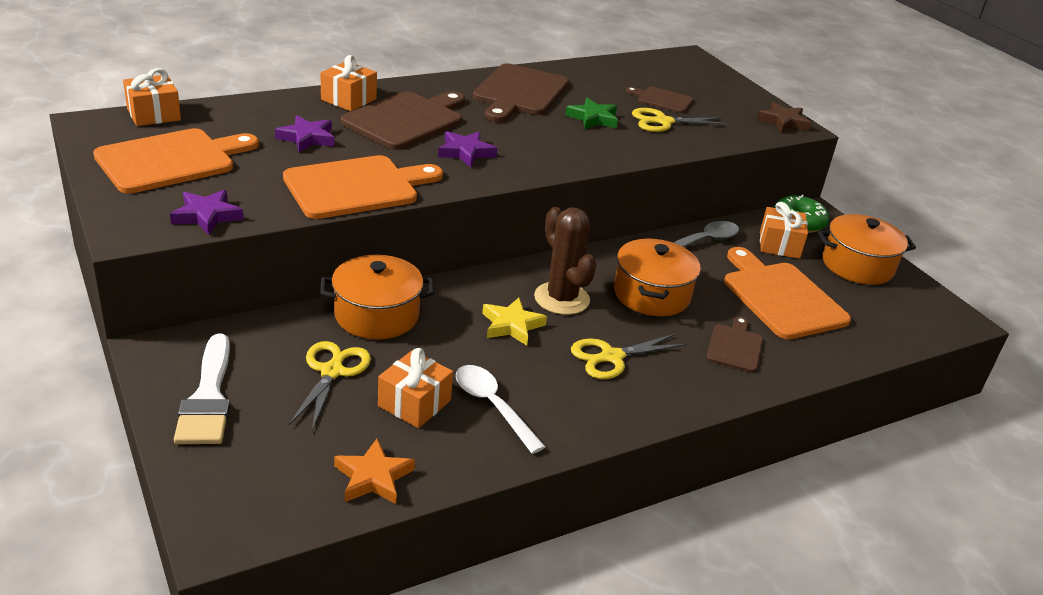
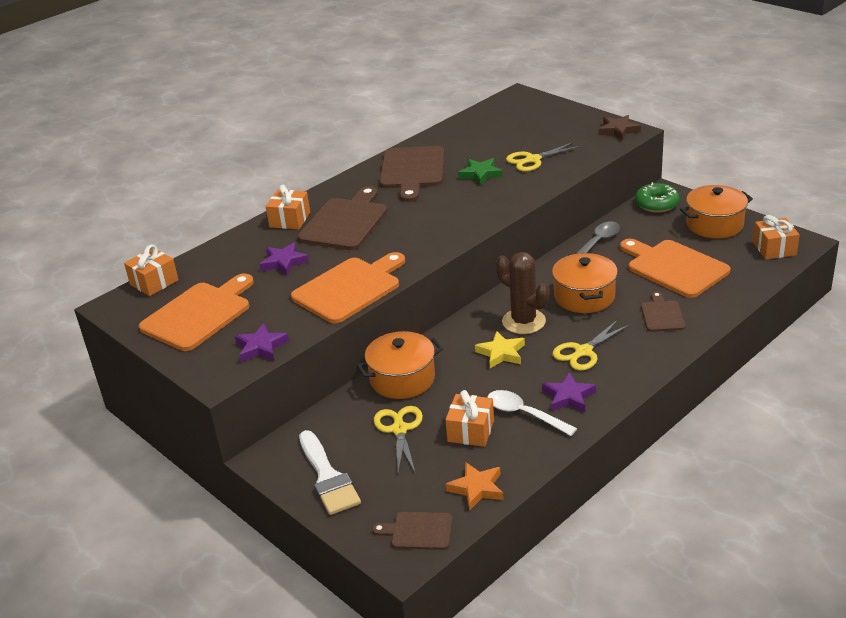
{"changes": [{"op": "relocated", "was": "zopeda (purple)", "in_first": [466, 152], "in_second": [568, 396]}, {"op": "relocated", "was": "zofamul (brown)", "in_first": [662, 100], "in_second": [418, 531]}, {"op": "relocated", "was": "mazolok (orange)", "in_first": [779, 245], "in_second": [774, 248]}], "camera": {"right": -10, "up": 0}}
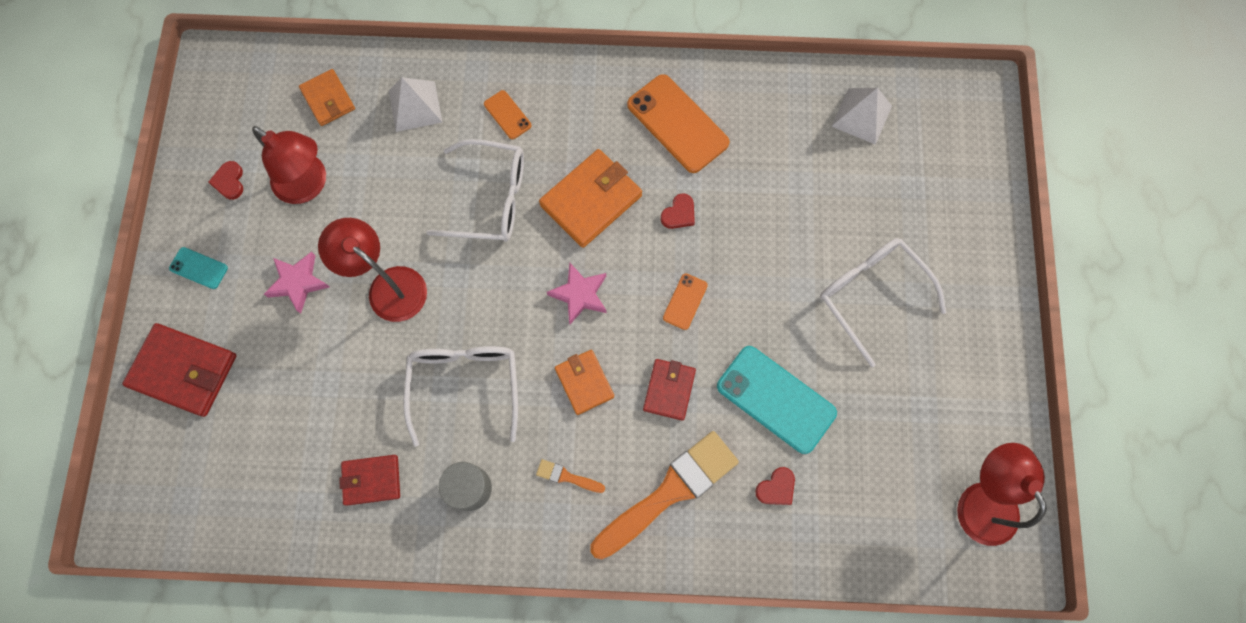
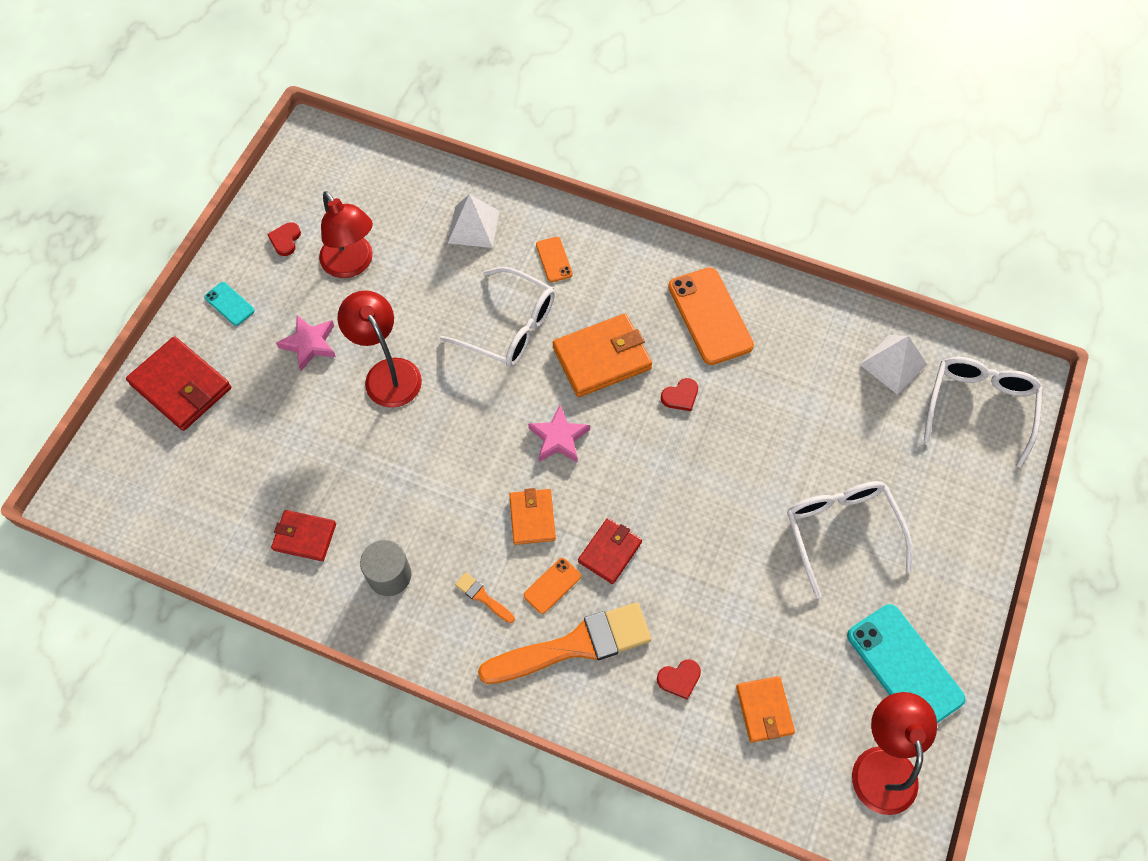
{"changes": [{"op": "relocated", "was": "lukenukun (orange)", "in_first": [328, 99], "in_second": [764, 710]}, {"op": "relocated", "was": "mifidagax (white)", "in_first": [465, 386], "in_second": [979, 408]}, {"op": "relocated", "was": "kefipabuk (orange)", "in_first": [685, 301], "in_second": [552, 586]}, {"op": "relocated", "was": "kefipabuk (turquoise)", "in_first": [776, 399], "in_second": [904, 667]}], "camera": {"right": 20, "up": -10}}
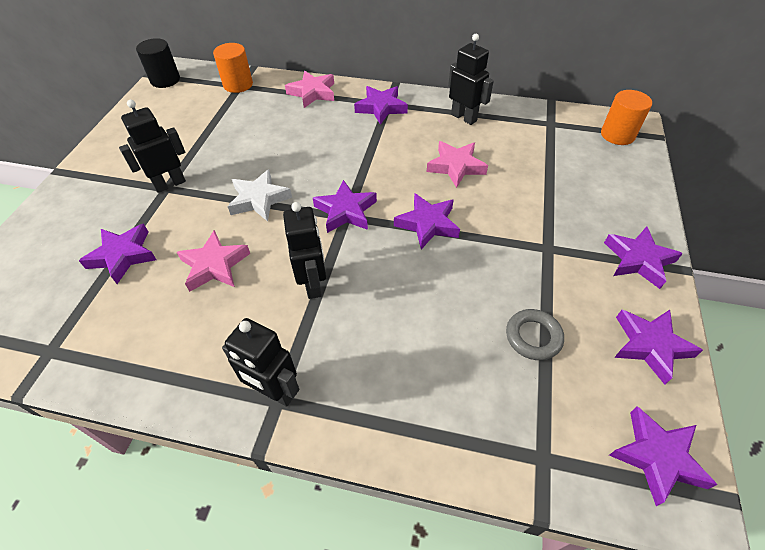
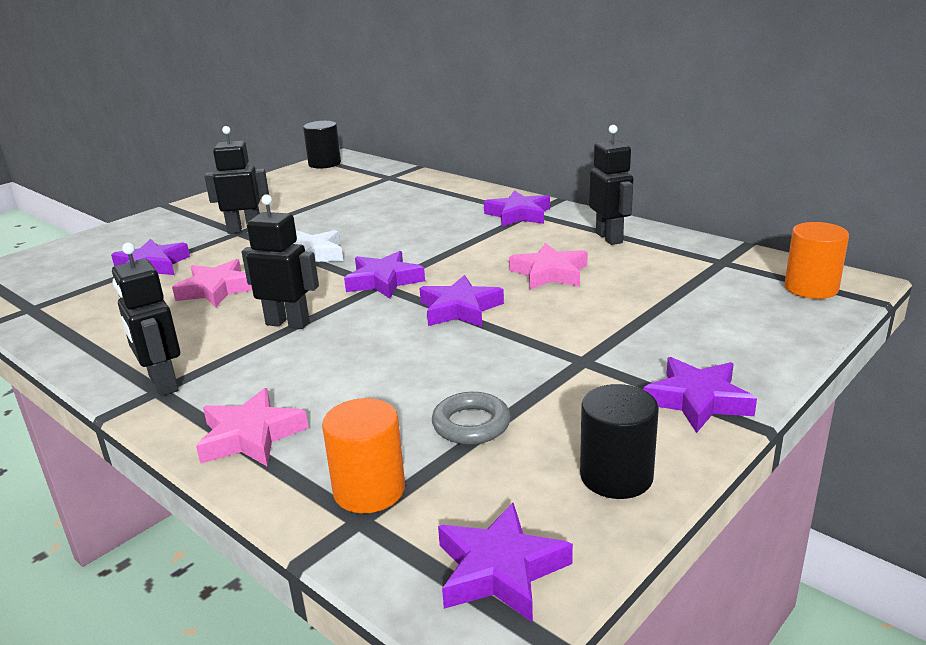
{"changes": [{"op": "relocated", "was": "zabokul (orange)", "in_first": [238, 85], "in_second": [369, 490]}, {"op": "relocated", "was": "zopeda (pink)", "in_first": [312, 93], "in_second": [251, 436]}, {"op": "exchanged", "was": "zopeda (purple)", "now": "zabokul (black)", "in_first": [650, 346], "in_second": [616, 476]}, {"op": "spun", "was": "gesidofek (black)", "in_first": [313, 284], "in_second": [288, 323], "clockwise": -90}], "camera": {"right": 30, "up": -25}}
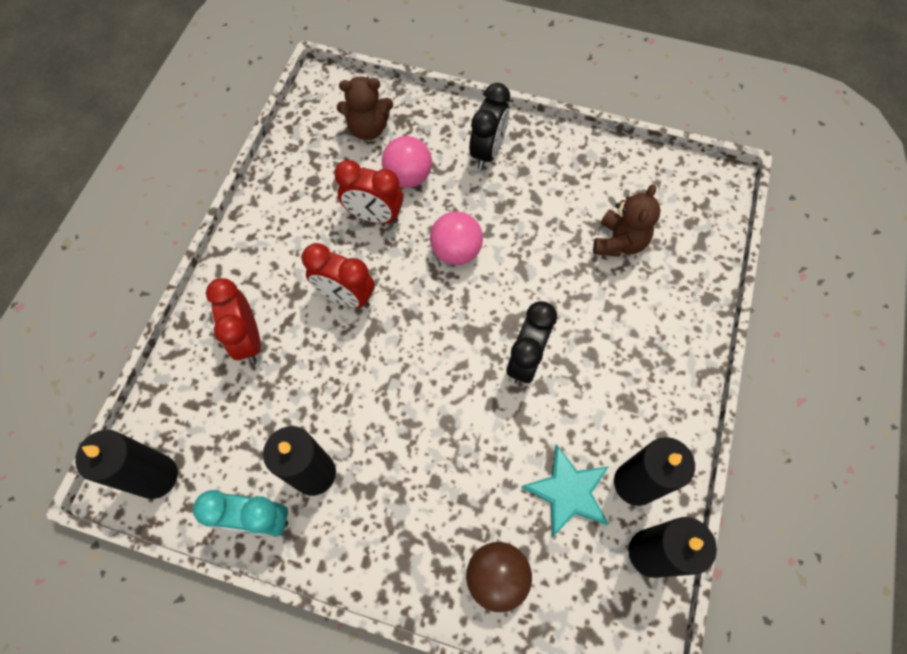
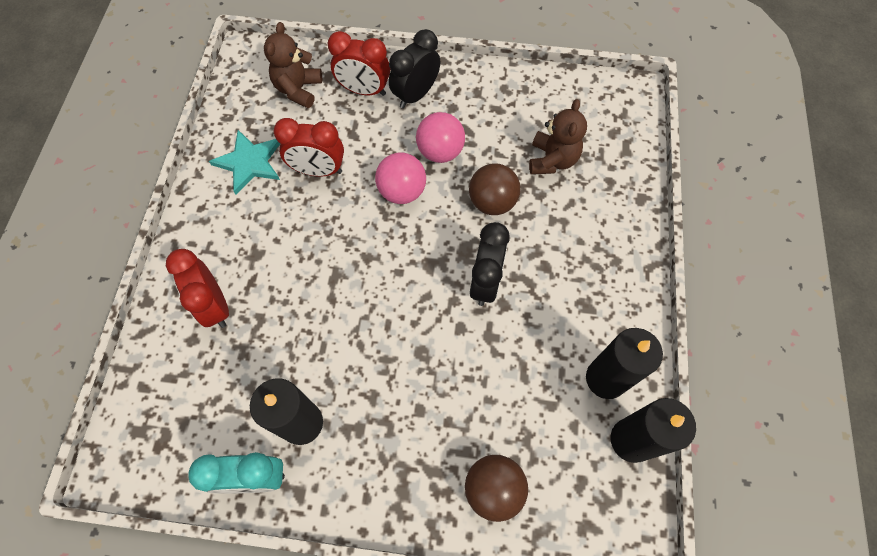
{"changes": [{"op": "missing", "was": "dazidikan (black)", "in_first": [156, 476]}, {"op": "appeared", "now": "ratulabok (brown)", "in_second": [492, 202]}, {"op": "relocated", "was": "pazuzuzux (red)", "in_first": [346, 297], "in_second": [364, 90]}, {"op": "relocated", "was": "ratulabok (pink)", "in_first": [408, 177], "in_second": [440, 152]}, {"op": "relocated", "was": "zopeda (turquoise)", "in_first": [568, 492], "in_second": [249, 162]}, {"op": "spun", "was": "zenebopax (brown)", "in_first": [368, 129], "in_second": [298, 89], "clockwise": 120}, {"op": "spun", "was": "pazuzuzux (black)", "in_first": [487, 152], "in_second": [415, 95], "clockwise": -150}], "camera": {"right": -10, "up": 0}}
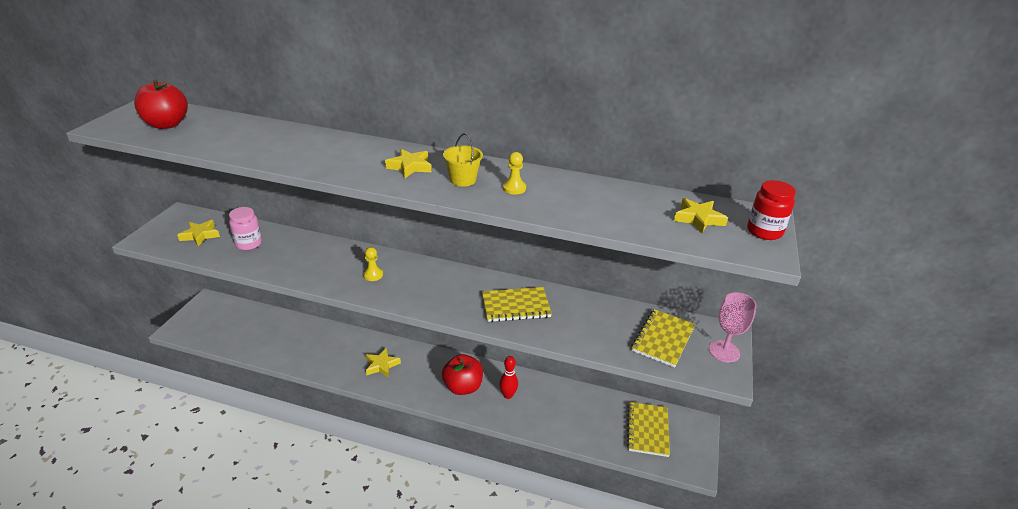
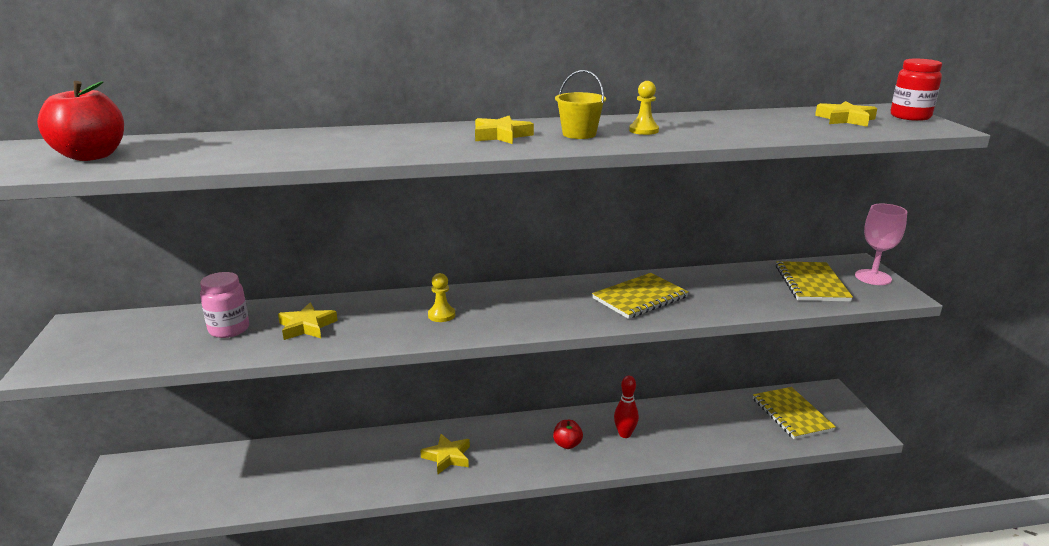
{"changes": [{"op": "relocated", "was": "zopeda (yellow)", "in_first": [200, 235], "in_second": [307, 326]}, {"op": "size", "was": "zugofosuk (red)", "in_first": [463, 387], "in_second": [567, 444], "ratio": 0.54}], "camera": {"right": -25, "up": -10}}
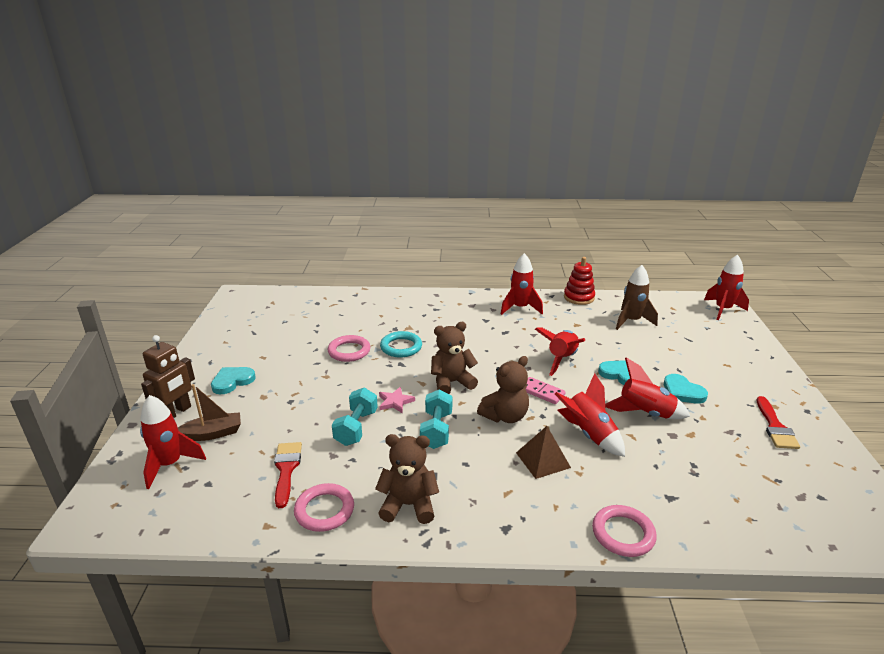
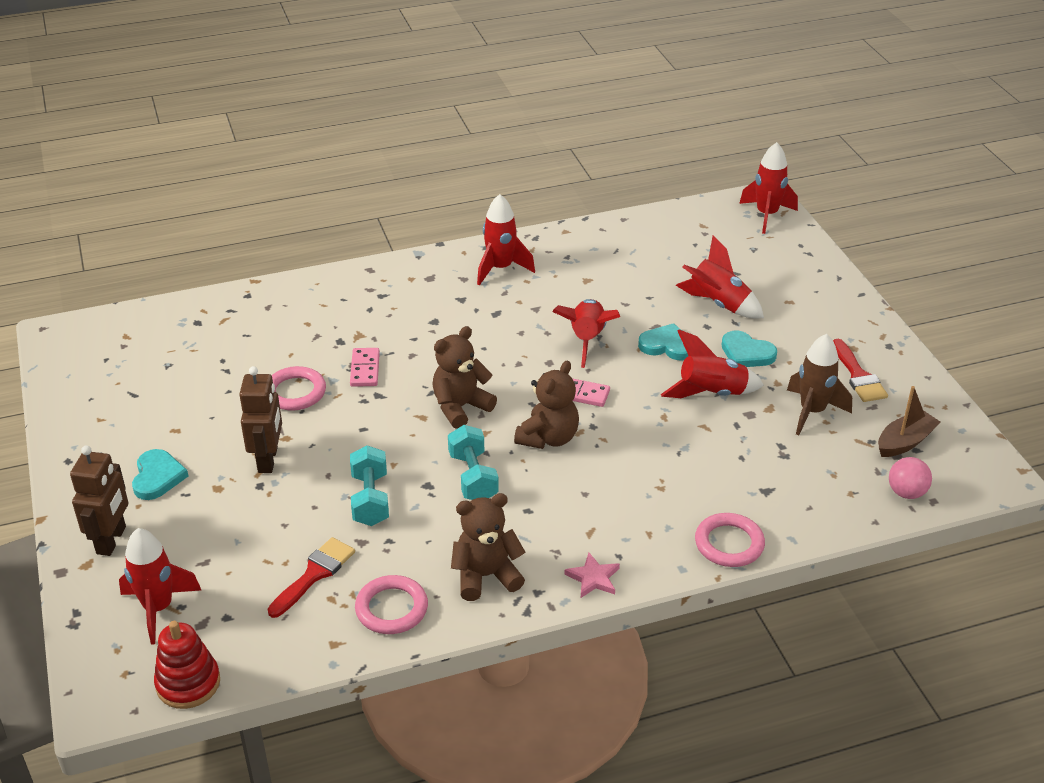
{"changes": [{"op": "missing", "was": "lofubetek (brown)", "in_first": [543, 460]}, {"op": "appeared", "now": "gesidofek (brown)", "in_second": [268, 460]}, {"op": "appeared", "now": "ratulabok (pink)", "in_second": [906, 492]}, {"op": "relocated", "was": "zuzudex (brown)", "in_first": [213, 433], "in_second": [905, 442]}, {"op": "relocated", "was": "zopeda (pink)", "in_first": [395, 402], "in_second": [593, 578]}, {"op": "relocated", "was": "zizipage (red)", "in_first": [588, 434], "in_second": [718, 304]}, {"op": "relocated", "was": "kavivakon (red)", "in_first": [579, 297], "in_second": [188, 683]}, {"op": "relocated", "was": "zizipage (brown)", "in_first": [631, 321], "in_second": [812, 412]}, {"op": "exchanged", "was": "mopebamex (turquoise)", "now": "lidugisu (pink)", "in_first": [401, 347], "in_second": [365, 369]}, {"op": "spun", "was": "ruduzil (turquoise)", "in_first": [232, 381], "in_second": [157, 477], "clockwise": 150}, {"op": "spun", "was": "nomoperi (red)", "in_first": [286, 469], "in_second": [314, 574], "clockwise": 60}], "camera": {"right": -20, "up": 10}}
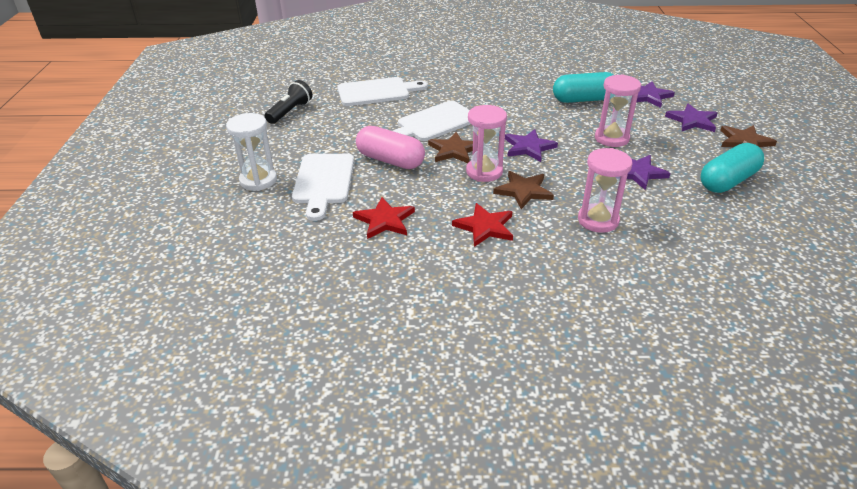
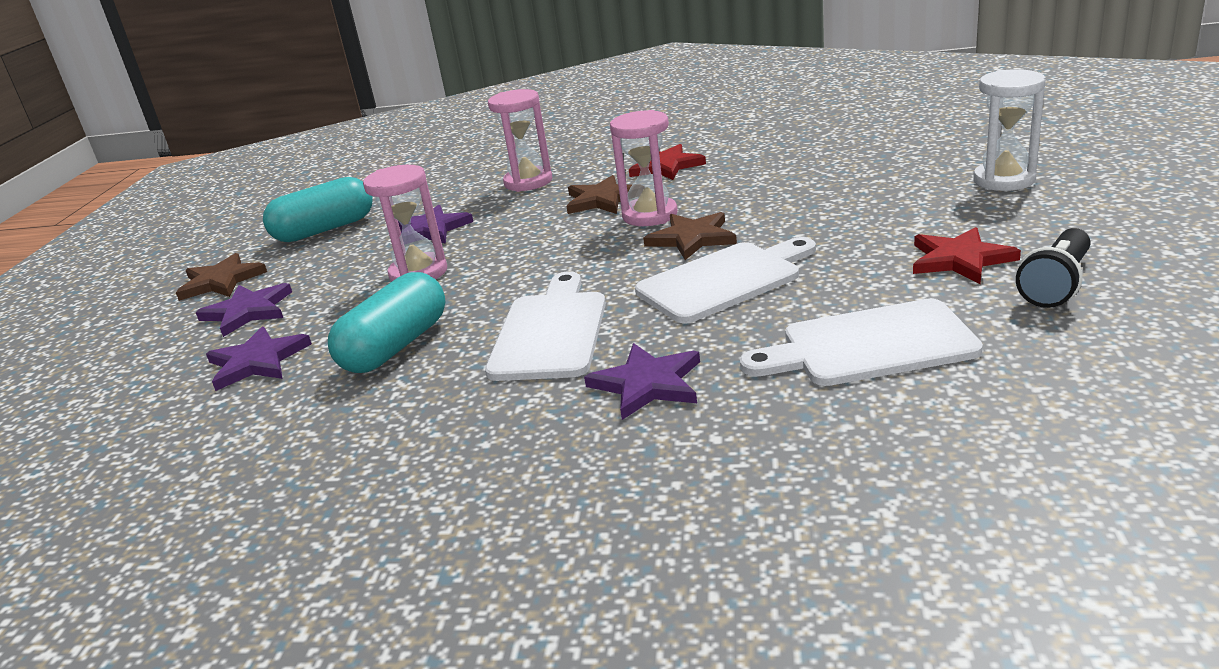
{"changes": [{"op": "missing", "was": "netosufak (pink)", "in_first": [390, 160]}, {"op": "relocated", "was": "zofamul (white)", "in_first": [323, 182], "in_second": [551, 331]}, {"op": "relocated", "was": "zopeda (red)", "in_first": [384, 220], "in_second": [960, 259]}, {"op": "relocated", "was": "zopeda (purple)", "in_first": [528, 147], "in_second": [647, 384]}, {"op": "spun", "was": "netosufak (turquoise)", "in_first": [584, 100], "in_second": [395, 346], "clockwise": -60}], "camera": {"right": -170, "up": -10}}
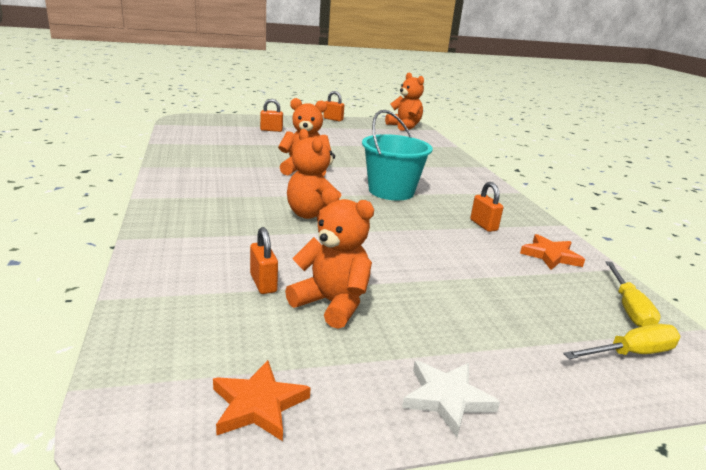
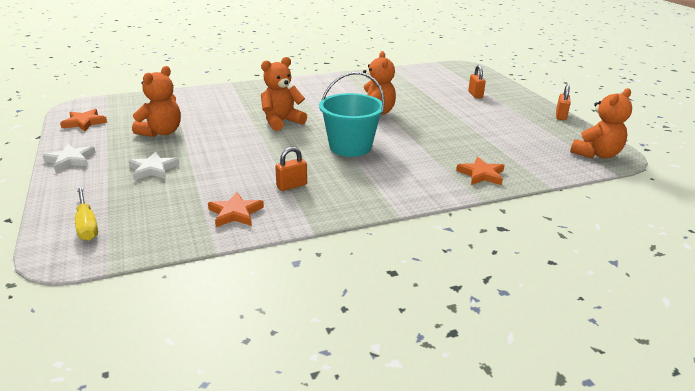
{"changes": [{"op": "missing", "was": "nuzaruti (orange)", "in_first": [263, 283]}, {"op": "missing", "was": "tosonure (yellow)", "in_first": [629, 308]}, {"op": "appeared", "now": "zopeda (white)", "in_second": [153, 169]}, {"op": "appeared", "now": "zopeda (orange)", "in_second": [481, 174]}], "camera": {"right": 85, "up": 5}}
